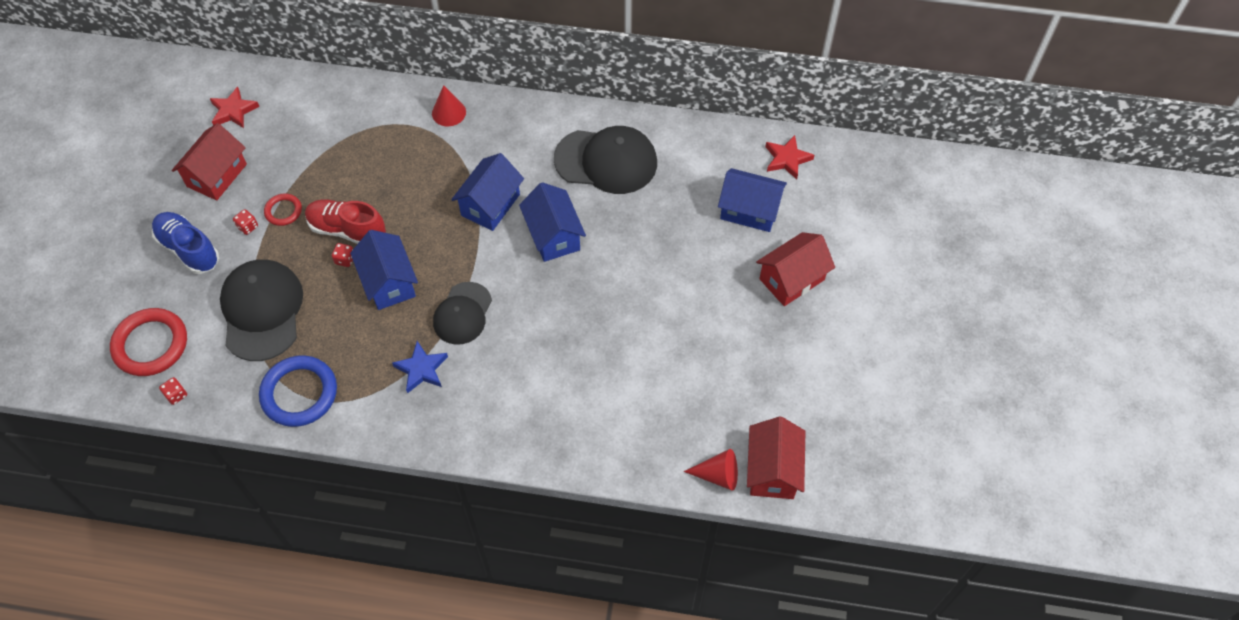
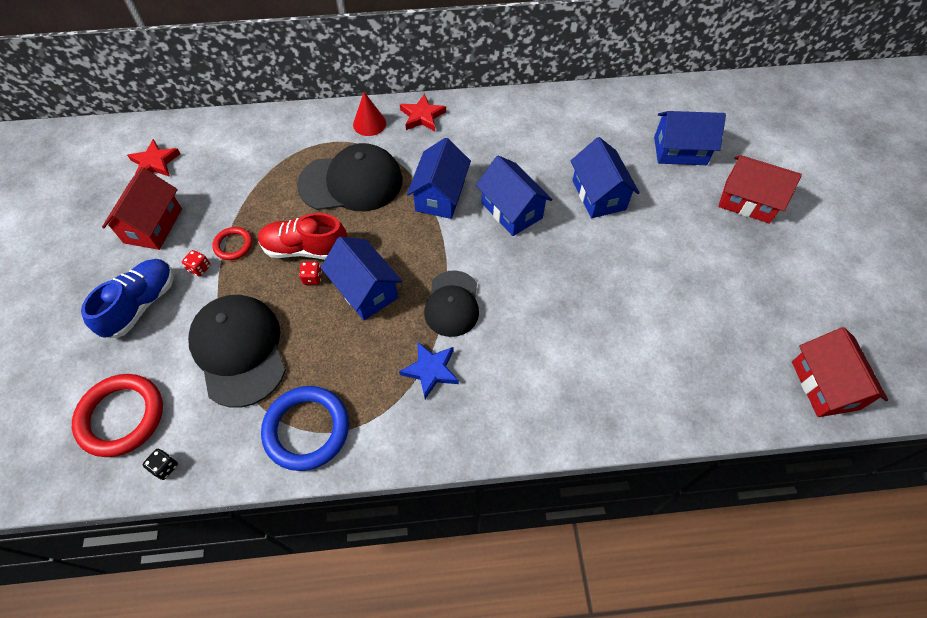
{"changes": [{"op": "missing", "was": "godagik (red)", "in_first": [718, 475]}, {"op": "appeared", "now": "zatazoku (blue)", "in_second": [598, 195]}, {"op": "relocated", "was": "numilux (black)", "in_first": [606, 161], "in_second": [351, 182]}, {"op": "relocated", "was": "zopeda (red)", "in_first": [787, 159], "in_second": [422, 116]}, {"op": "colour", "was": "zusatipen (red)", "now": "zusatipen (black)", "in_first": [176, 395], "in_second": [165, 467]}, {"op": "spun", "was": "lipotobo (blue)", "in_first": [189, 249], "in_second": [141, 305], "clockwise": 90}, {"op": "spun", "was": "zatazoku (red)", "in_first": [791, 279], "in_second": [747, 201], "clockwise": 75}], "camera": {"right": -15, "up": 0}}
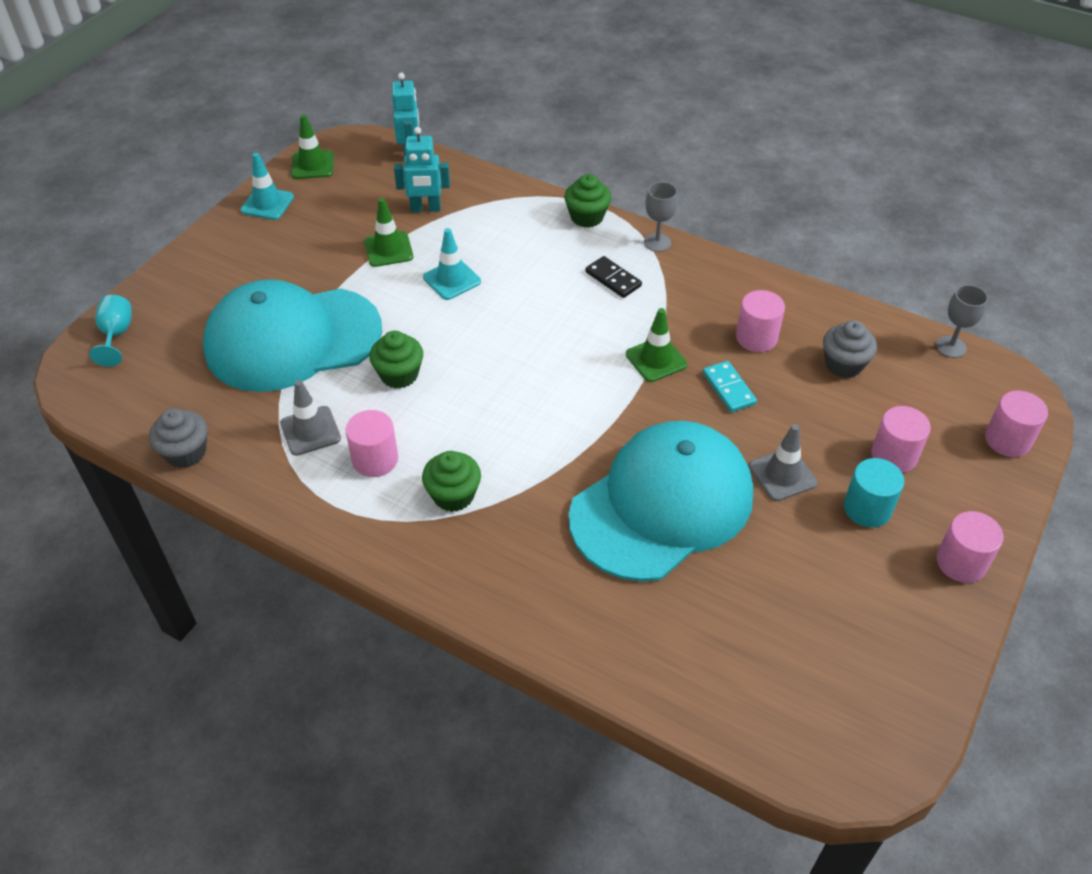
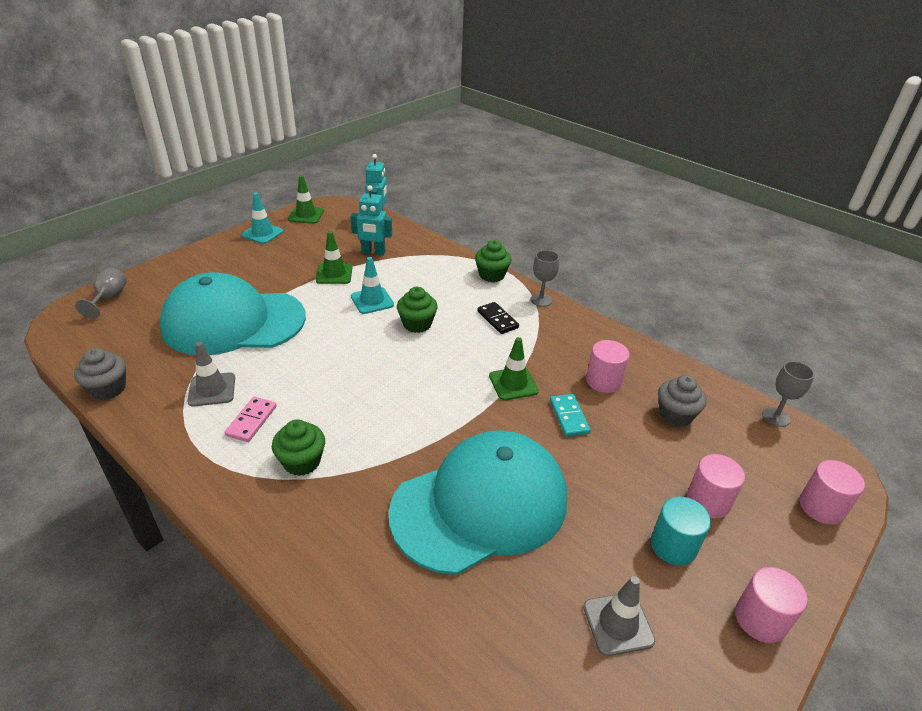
{"changes": [{"op": "relocated", "was": "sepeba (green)", "in_first": [399, 375], "in_second": [417, 324]}, {"op": "relocated", "was": "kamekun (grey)", "in_first": [782, 475], "in_second": [618, 624]}, {"op": "exchanged", "was": "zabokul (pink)", "now": "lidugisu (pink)", "in_first": [375, 459], "in_second": [251, 421]}, {"op": "colour", "was": "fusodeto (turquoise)", "now": "fusodeto (grey)", "in_first": [116, 335], "in_second": [109, 298]}], "camera": {"right": 10, "up": -10}}
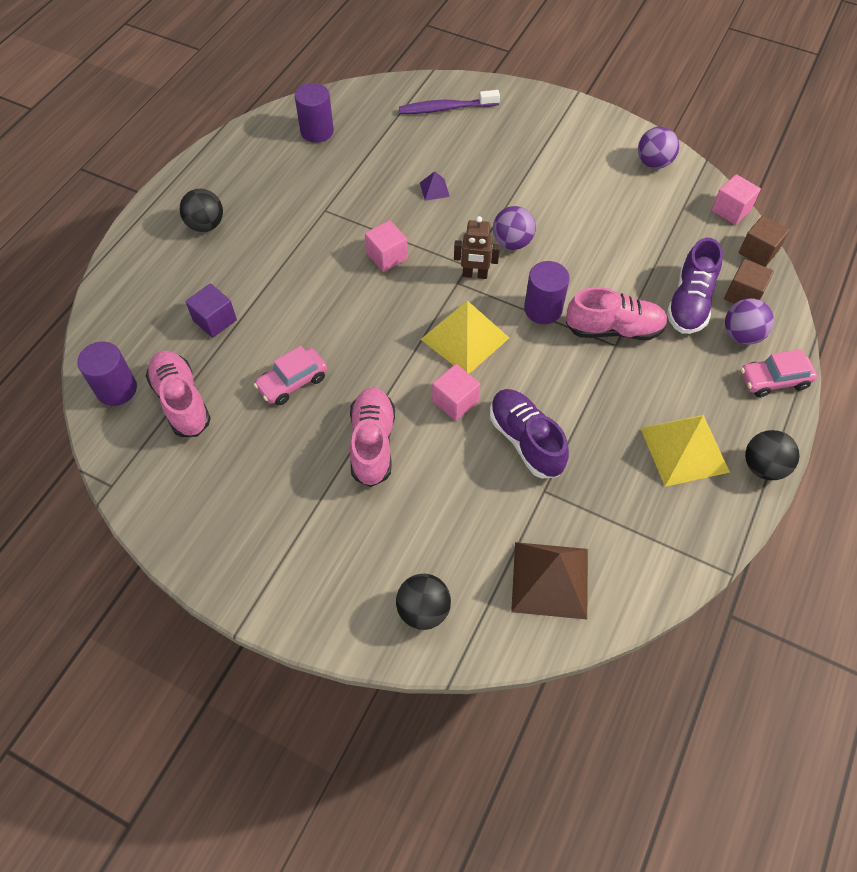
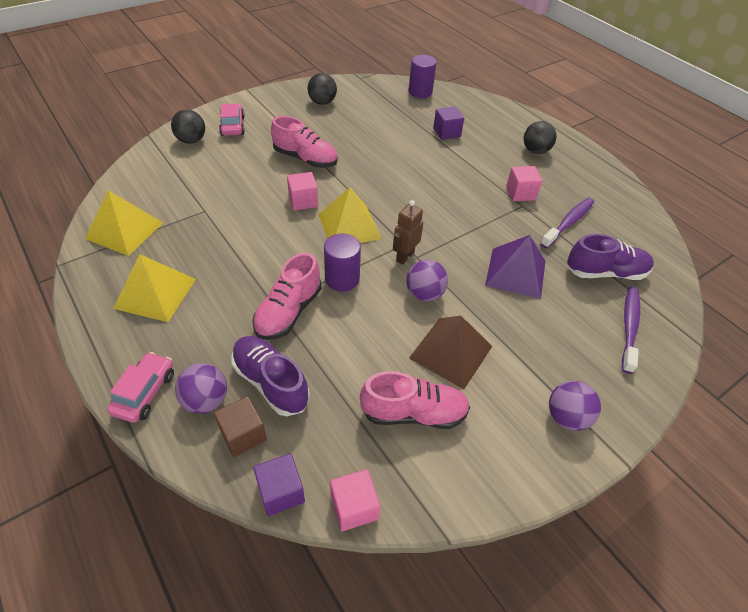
{"changes": [{"op": "missing", "was": "zabokul (purple)", "in_first": [317, 131]}, {"op": "appeared", "now": "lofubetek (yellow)", "in_second": [124, 230]}, {"op": "appeared", "now": "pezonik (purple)", "in_second": [568, 223]}, {"op": "relocated", "was": "lipotobo (pink)", "in_first": [182, 401], "in_second": [413, 413]}, {"op": "relocated", "was": "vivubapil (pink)", "in_first": [292, 382], "in_second": [232, 126]}, {"op": "relocated", "was": "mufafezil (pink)", "in_first": [387, 256], "in_second": [520, 193]}, {"op": "relocated", "was": "lipotobo (purple)", "in_first": [526, 440], "in_second": [605, 272]}, {"op": "relocated", "was": "lofubetek (brown)", "in_first": [550, 580], "in_second": [450, 352]}, {"op": "relocated", "was": "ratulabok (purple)", "in_first": [653, 163], "in_second": [566, 417]}, {"op": "relocated", "was": "ratulabok (black)", "in_first": [763, 466], "in_second": [322, 102]}, {"op": "colour", "was": "mufafezil (brown)", "now": "mufafezil (purple)", "in_first": [758, 251], "in_second": [281, 492]}, {"op": "size", "was": "lofubetek (purple)", "in_first": [434, 189], "in_second": [516, 273], "ratio": 2.22}], "camera": {"right": 115, "up": -10}}
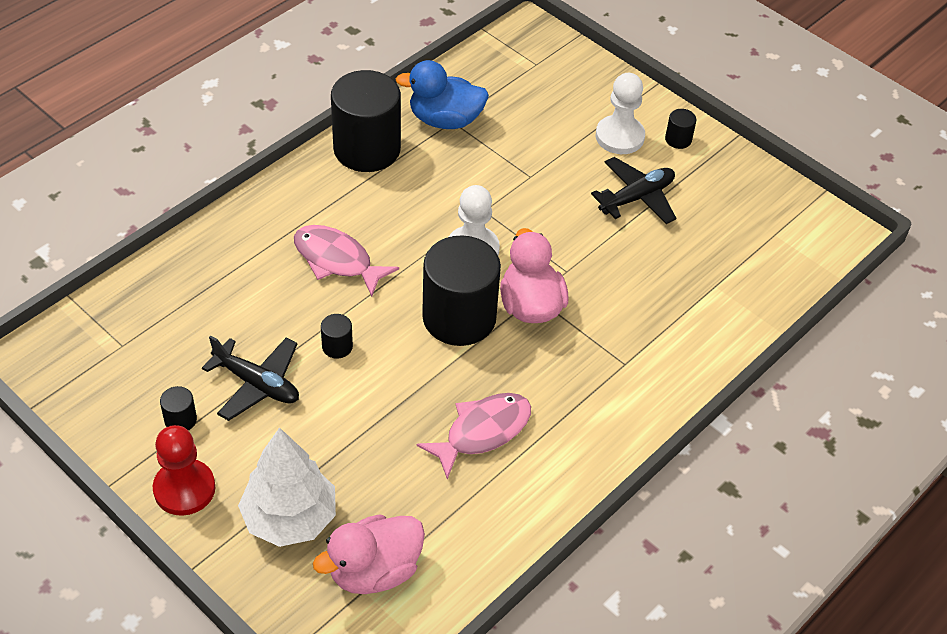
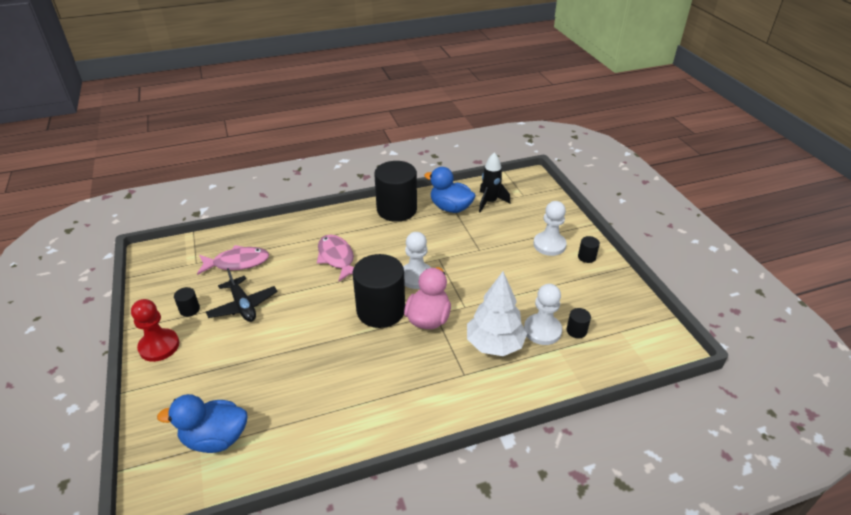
{"changes": [{"op": "missing", "was": "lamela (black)", "in_first": [637, 198]}, {"op": "appeared", "now": "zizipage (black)", "in_second": [490, 202]}, {"op": "appeared", "now": "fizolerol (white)", "in_second": [542, 330]}, {"op": "relocated", "was": "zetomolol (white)", "in_first": [289, 518], "in_second": [494, 344]}, {"op": "relocated", "was": "zabokul (black)", "in_first": [337, 346], "in_second": [576, 331]}, {"op": "relocated", "was": "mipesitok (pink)", "in_first": [482, 432], "in_second": [237, 263]}, {"op": "colour", "was": "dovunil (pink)", "now": "dovunil (blue)", "in_first": [374, 571], "in_second": [215, 438]}], "camera": {"right": 30, "up": -10}}
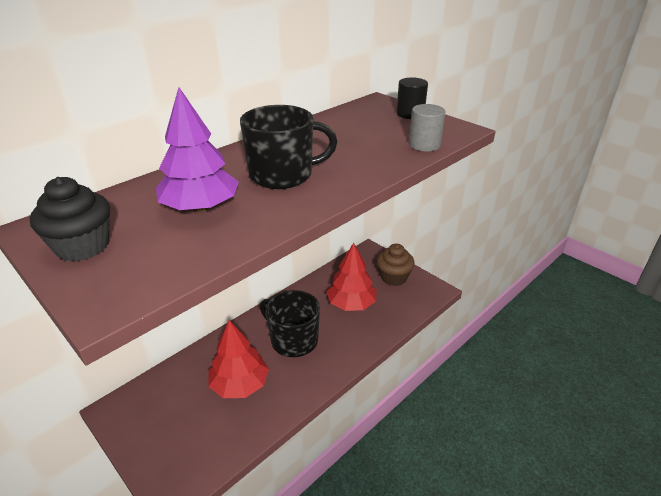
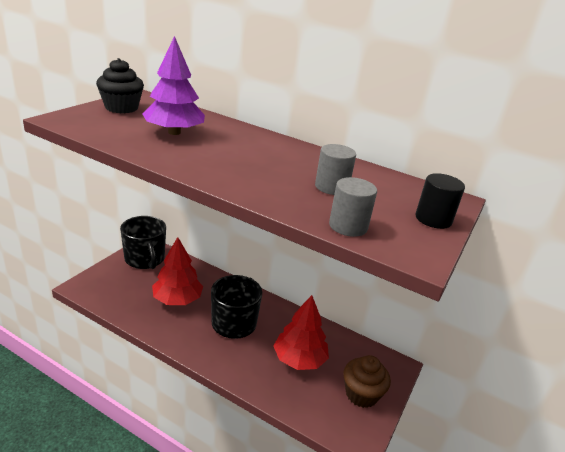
{"changes": [{"op": "appeared", "now": "zabokul (grey)", "in_second": [331, 187]}, {"op": "relocated", "was": "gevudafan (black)", "in_first": [282, 175], "in_second": [145, 259]}], "camera": {"right": 70, "up": -5}}
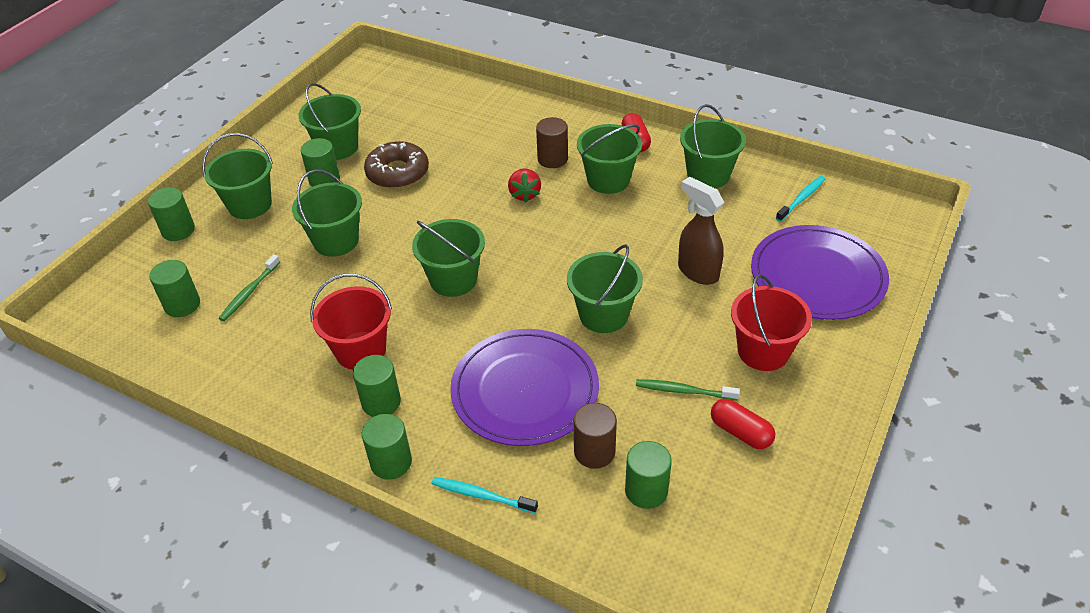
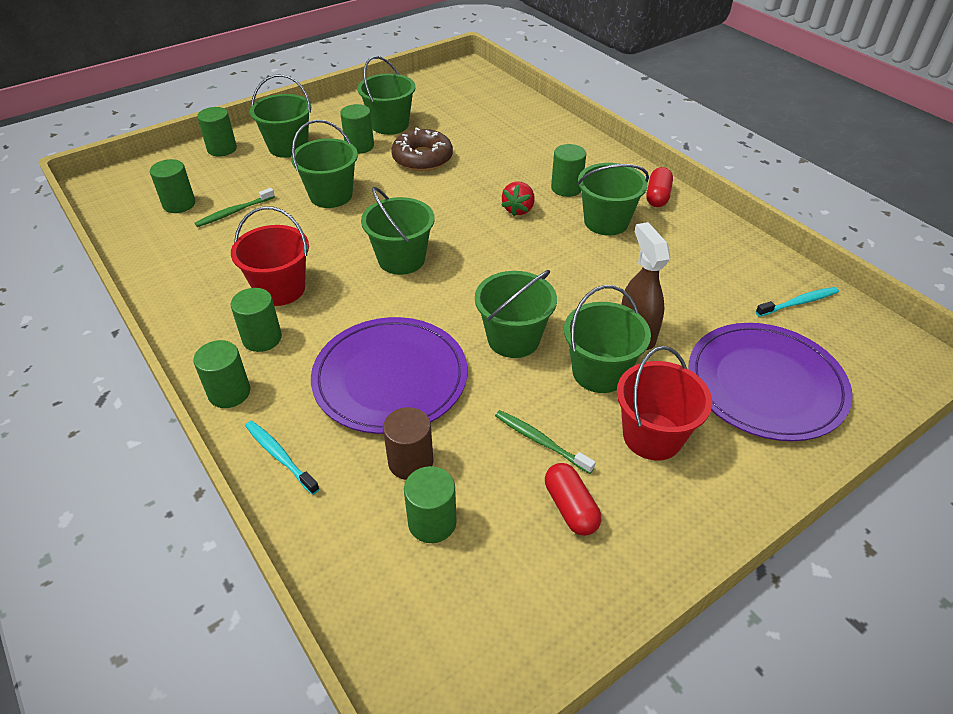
{"changes": [{"op": "relocated", "was": "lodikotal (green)", "in_first": [708, 175], "in_second": [599, 372]}, {"op": "colour", "was": "zabokul (brown)", "now": "zabokul (green)", "in_first": [552, 159], "in_second": [566, 188]}], "camera": {"right": 25, "up": 0}}
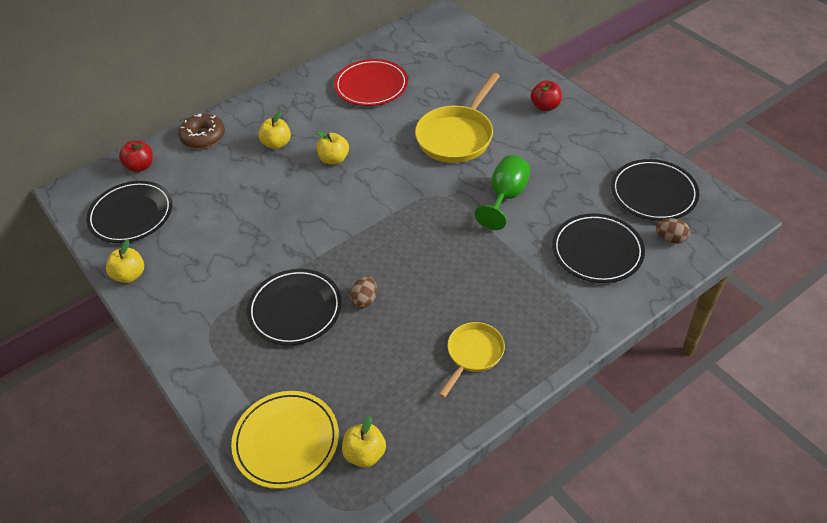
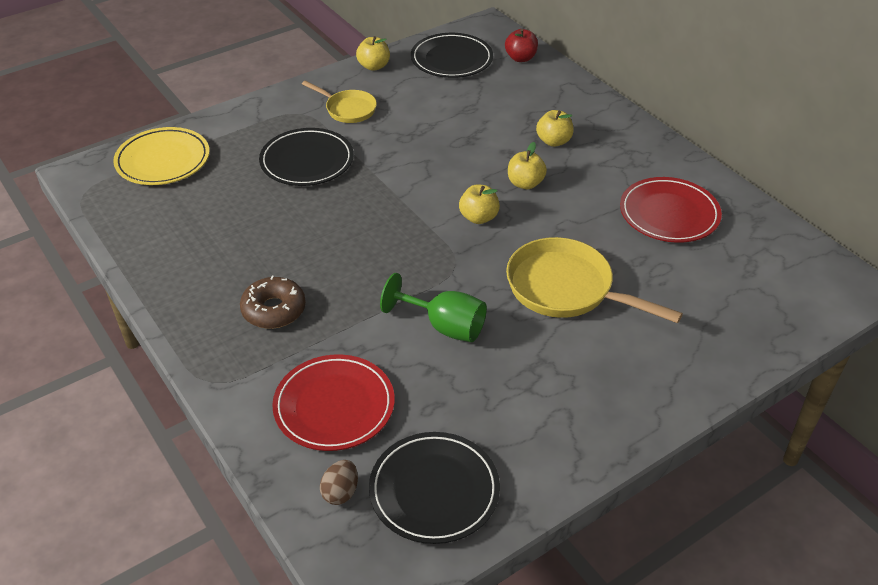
{"changes": [{"op": "missing", "was": "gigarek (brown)", "in_first": [365, 300]}, {"op": "missing", "was": "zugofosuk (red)", "in_first": [545, 106]}, {"op": "relocated", "was": "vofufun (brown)", "in_first": [203, 137], "in_second": [274, 310]}, {"op": "relocated", "was": "zugofosuk (yellow)", "in_first": [365, 454], "in_second": [478, 217]}, {"op": "relocated", "was": "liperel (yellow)", "in_first": [473, 354], "in_second": [348, 109]}, {"op": "colour", "was": "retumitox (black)", "now": "retumitox (red)", "in_first": [597, 251], "in_second": [334, 406]}], "camera": {"right": 90, "up": -5}}
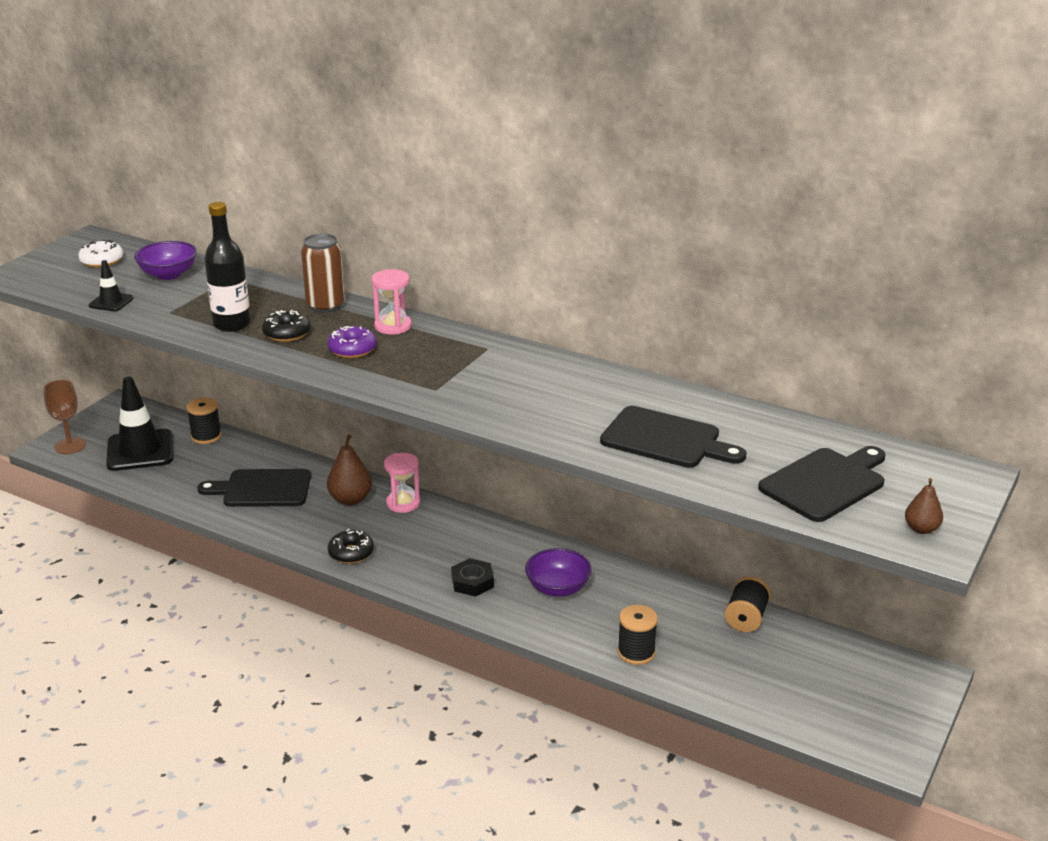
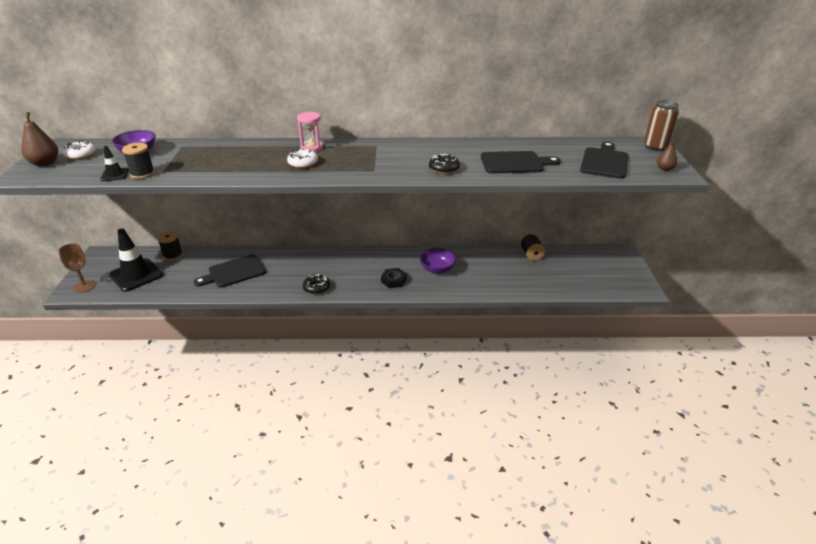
{"changes": [{"op": "missing", "was": "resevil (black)", "in_first": [232, 324]}, {"op": "missing", "was": "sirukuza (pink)", "in_first": [403, 503]}, {"op": "relocated", "was": "vofufun (black)", "in_first": [287, 333], "in_second": [444, 169]}, {"op": "relocated", "was": "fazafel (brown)", "in_first": [325, 306], "in_second": [655, 147]}, {"op": "relocated", "was": "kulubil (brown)", "in_first": [350, 499], "in_second": [45, 163]}, {"op": "relocated", "was": "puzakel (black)", "in_first": [636, 652], "in_second": [142, 174]}, {"op": "colour", "was": "vofufun (purple)", "now": "vofufun (white)", "in_first": [352, 349], "in_second": [303, 163]}], "camera": {"right": -30, "up": 5}}
